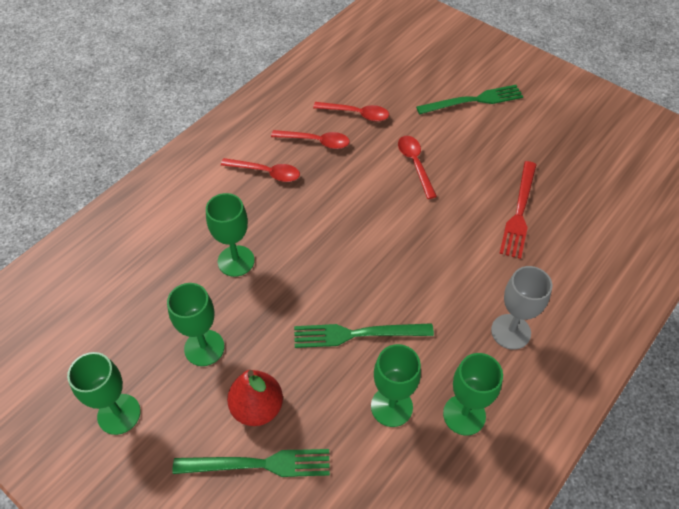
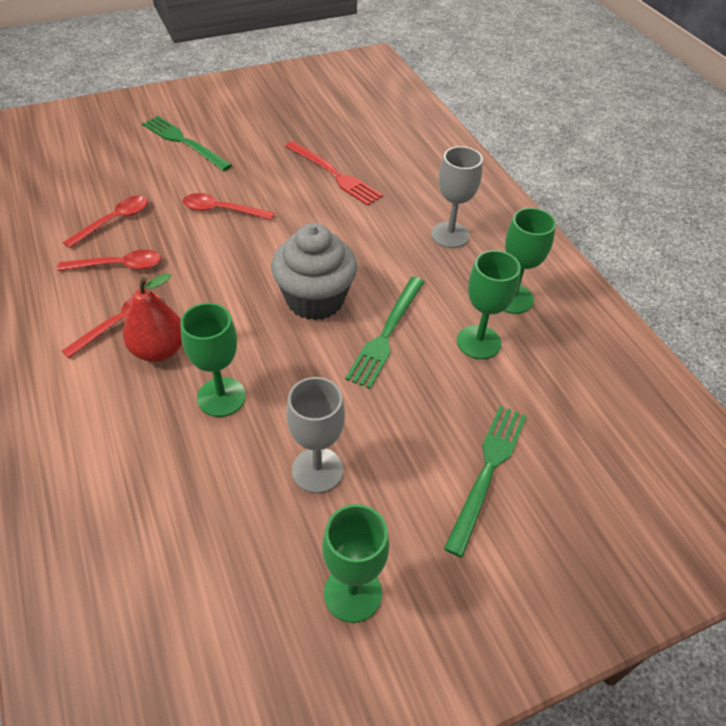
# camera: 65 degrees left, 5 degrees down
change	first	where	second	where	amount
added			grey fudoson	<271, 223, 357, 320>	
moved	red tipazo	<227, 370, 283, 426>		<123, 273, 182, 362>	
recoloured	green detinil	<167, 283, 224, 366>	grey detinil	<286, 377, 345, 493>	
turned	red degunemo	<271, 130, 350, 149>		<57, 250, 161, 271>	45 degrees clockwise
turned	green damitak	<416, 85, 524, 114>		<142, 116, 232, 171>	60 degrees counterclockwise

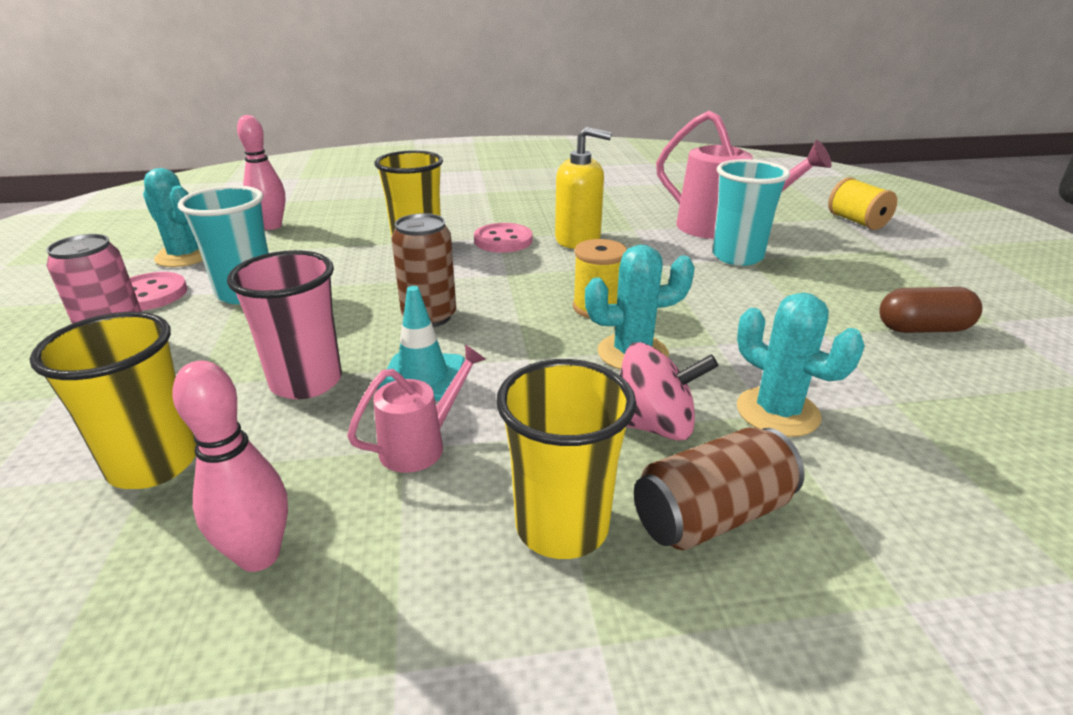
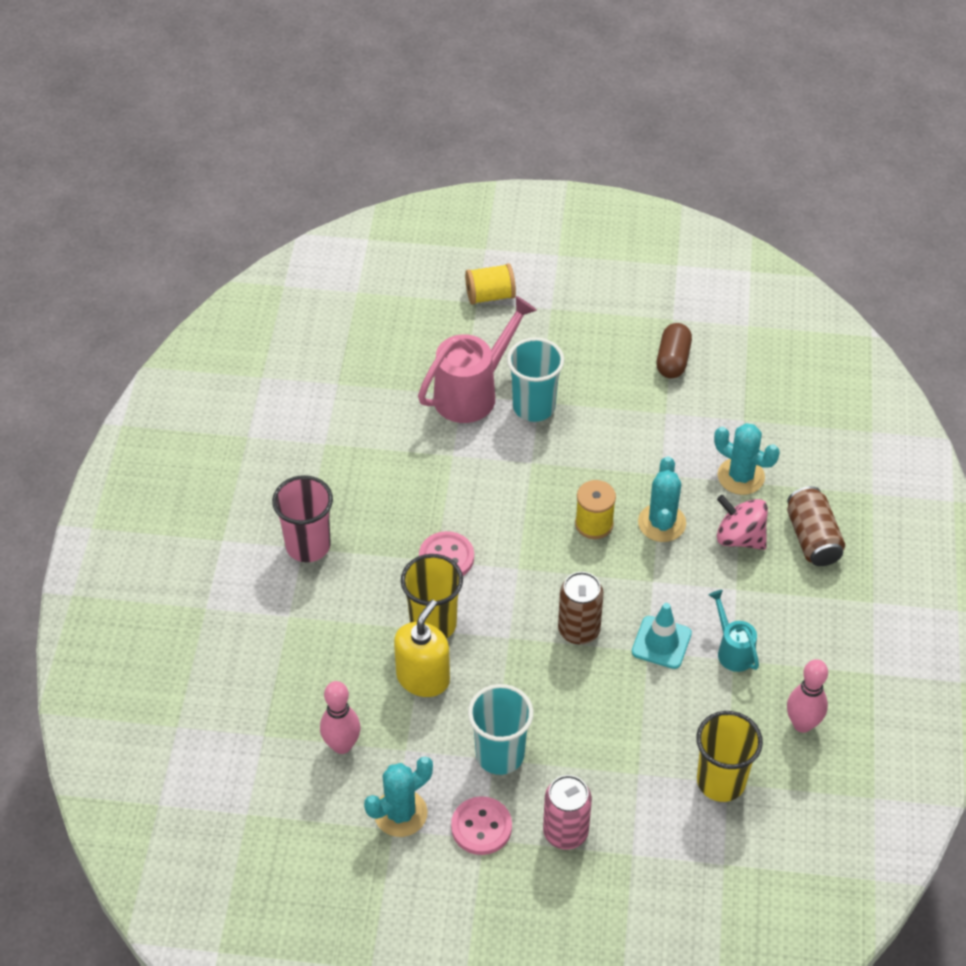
# camera: 75 degrees left, 20 degrees up
change	first	where	second	where	amount
removed	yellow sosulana	<496, 359, 636, 559>			
moved	pink sosulana	<227, 250, 342, 399>		<272, 475, 333, 562>	
moved	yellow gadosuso	<555, 127, 612, 249>		<394, 600, 450, 697>	
recoloured	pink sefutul	<347, 345, 486, 473>	turquoise sefutul	<709, 590, 759, 672>	
turned	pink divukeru	<620, 342, 718, 441>		<717, 495, 768, 550>	75 degrees counterclockwise
turned	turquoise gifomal	<737, 293, 865, 437>		<714, 423, 780, 495>	60 degrees clockwise

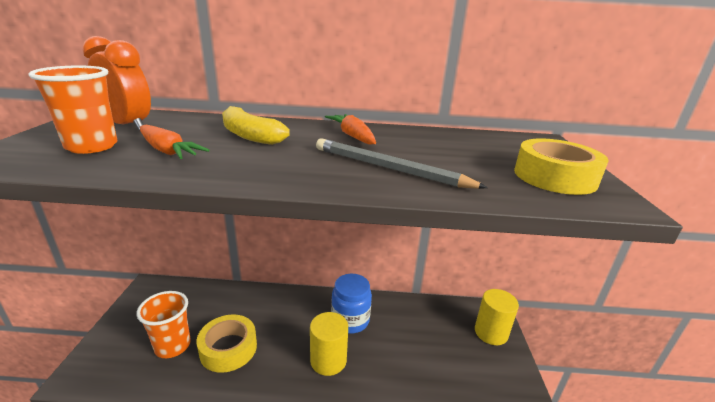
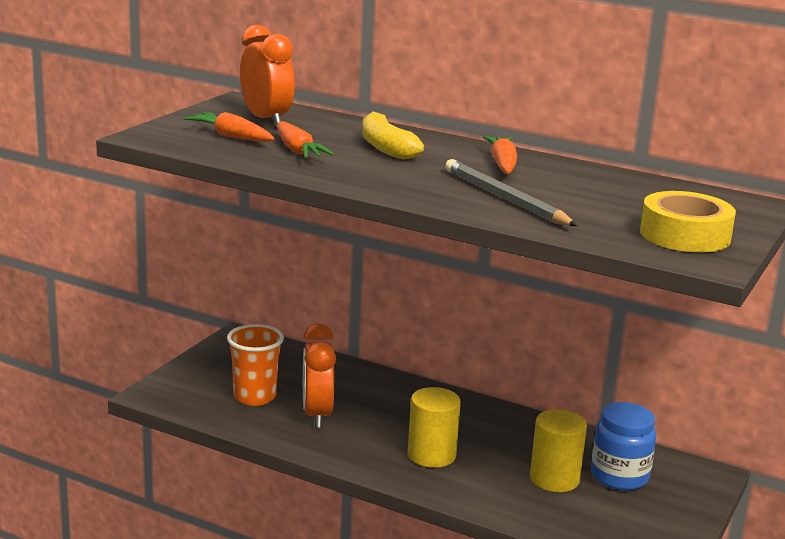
# camera: 25 degrees right, 5 degrees down
change	first	where	second	where	amount
moved	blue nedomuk	<331, 274, 372, 334>		<591, 402, 656, 490>	
moved	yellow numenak	<475, 289, 519, 345>		<530, 409, 587, 492>	
replaced	orange sosulana	<29, 65, 117, 154>	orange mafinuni	<183, 112, 275, 142>	
replaced	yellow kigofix	<197, 314, 257, 373>	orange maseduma	<303, 323, 336, 428>	

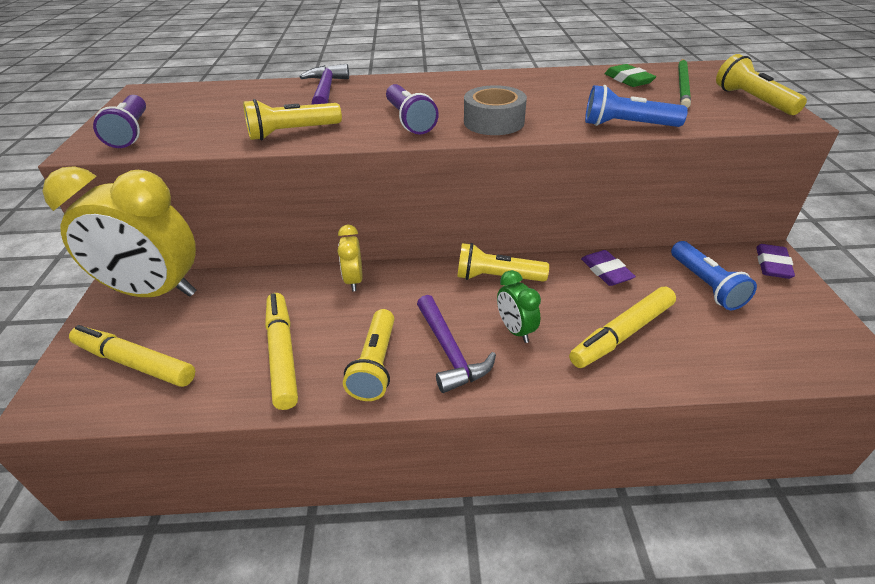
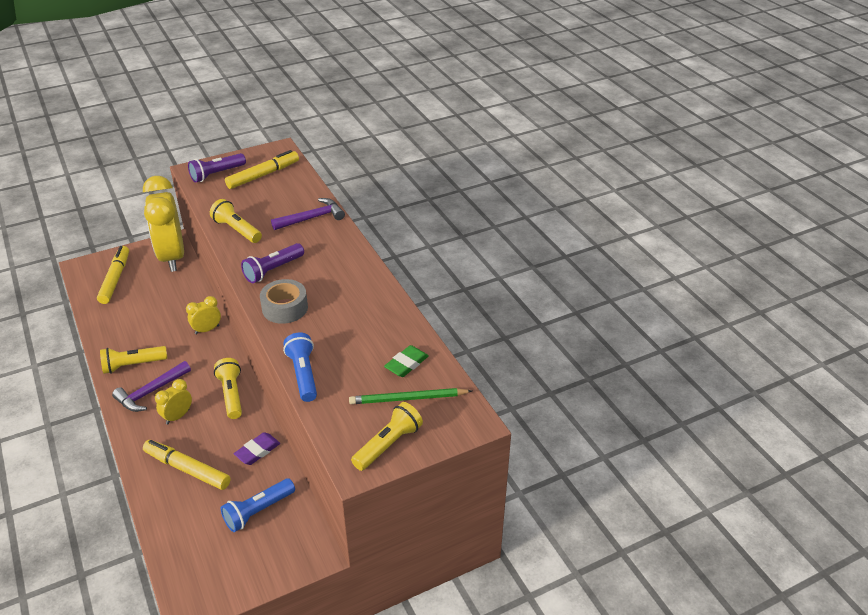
# camera: 65 degrees right, 0 degrees up
change	first	where	second	where	amount
removed	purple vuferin	<756, 244, 795, 279>			
moved	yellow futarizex	<265, 293, 298, 410>		<225, 150, 299, 189>	
recoloured	green maseduma	<497, 270, 541, 343>	yellow maseduma	<155, 379, 192, 425>	

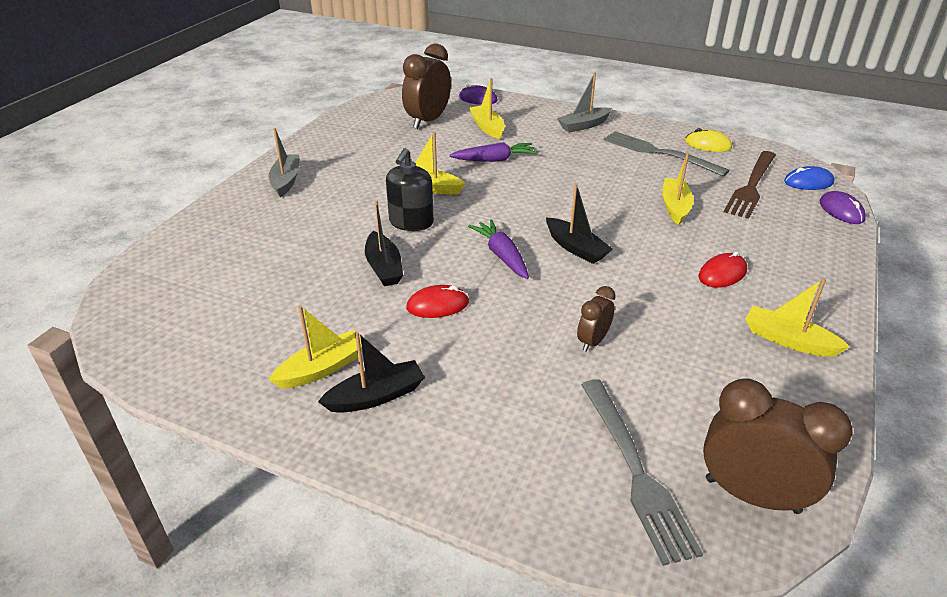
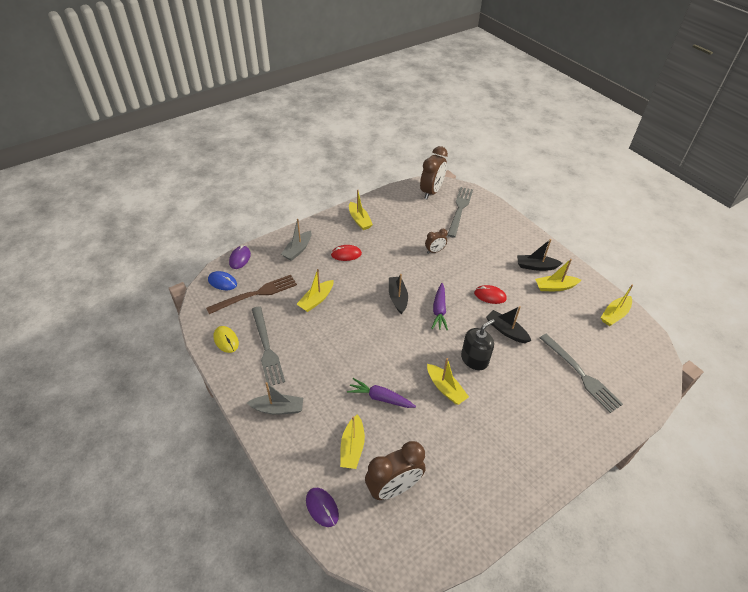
# camera: 150 degrees left, 10 degrees up
change	first	where	second	where	amount
added			grey damitak	<540, 334, 623, 413>	
added			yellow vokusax	<601, 284, 633, 326>	
moved	grey vokusax	<269, 128, 299, 197>		<281, 219, 312, 261>	
turned	black vokusax	<365, 200, 403, 286>		<486, 306, 531, 343>	60 degrees counterclockwise
turned	brown maseduma	<703, 378, 853, 514>		<420, 146, 448, 199>	120 degrees counterclockwise

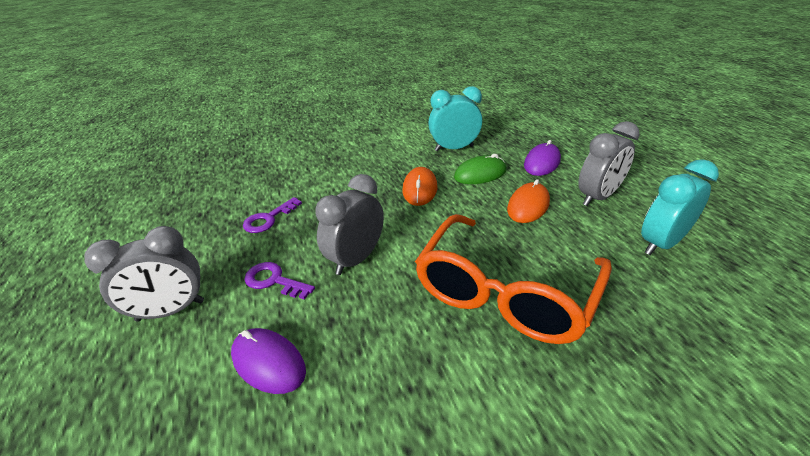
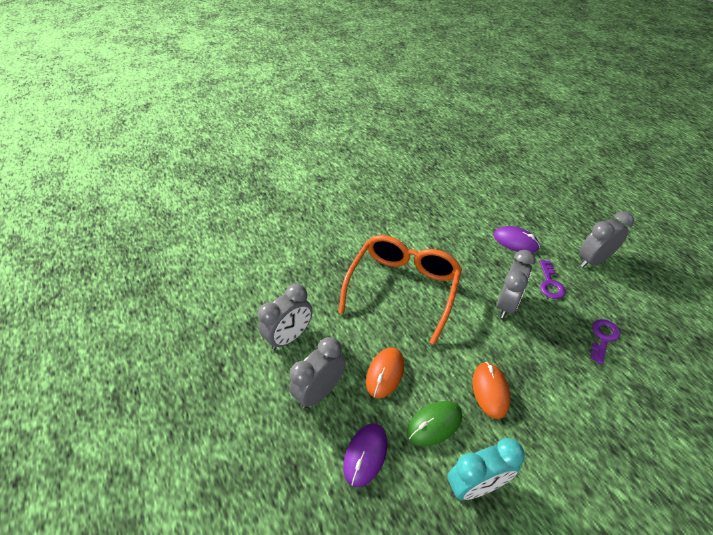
# camera: 170 degrees right, 10 degrees up
change	first	where	second	where	amount
recoloured	turquoise maseduma	<641, 159, 719, 255>	grey maseduma	<258, 284, 312, 350>	
turned	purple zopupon	<244, 262, 315, 300>		<540, 260, 566, 299>	75 degrees clockwise

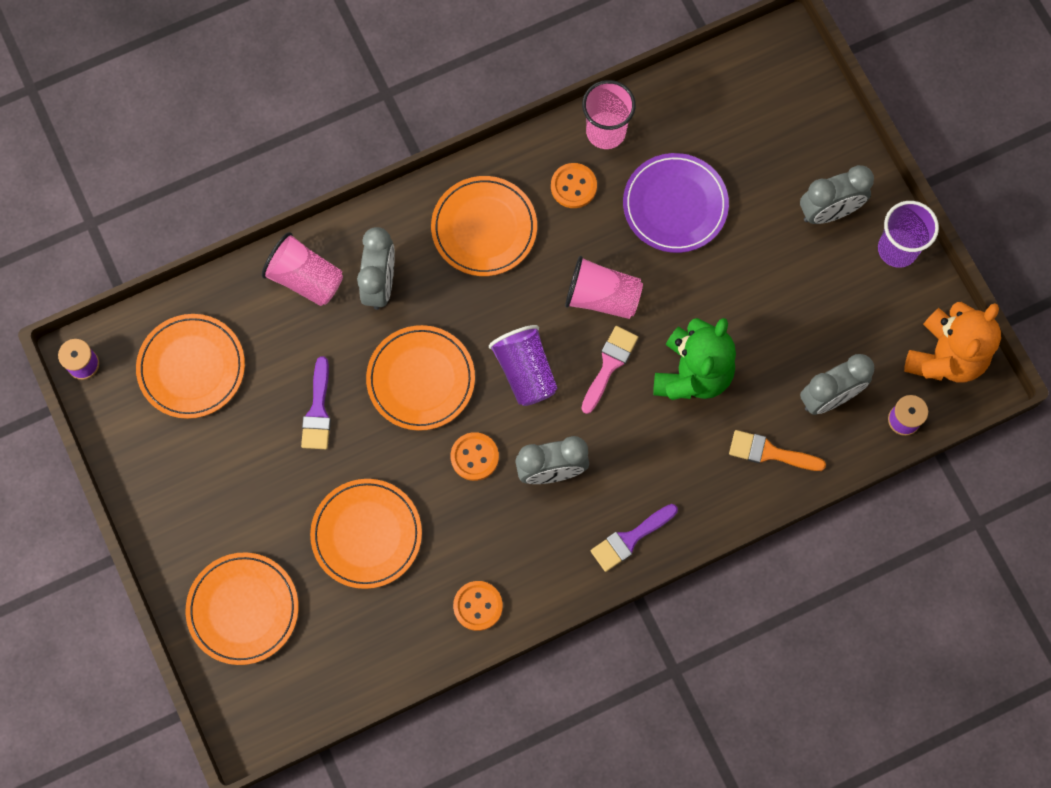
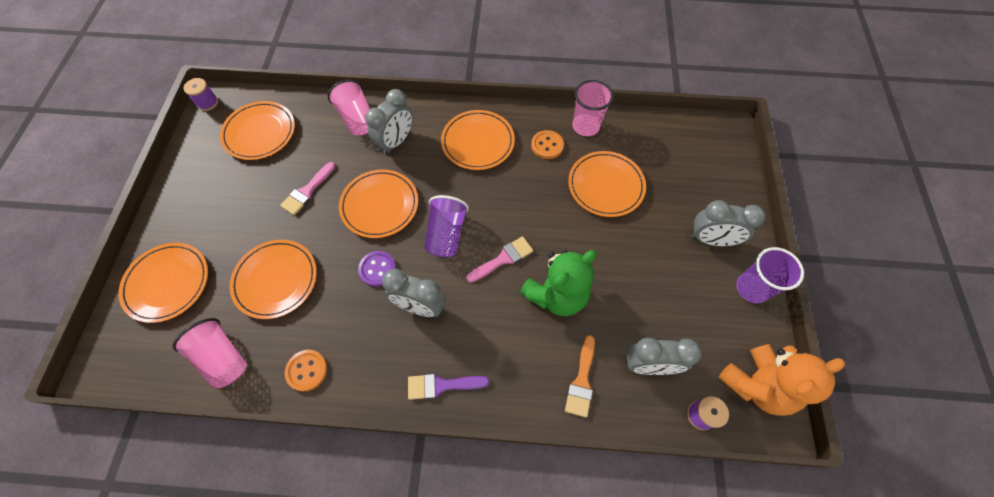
# camera: 30 degrees right, 10 degrees down
change	first	where	second	where	amount
moved	pink sosulana	<565, 256, 643, 319>		<173, 318, 247, 388>	
recoloured	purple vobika	<301, 356, 331, 449>	pink vobika	<280, 162, 335, 215>	
recoloured	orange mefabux	<451, 432, 499, 481>	purple mefabux	<358, 251, 396, 287>	
recoloured	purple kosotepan	<623, 153, 729, 253>	orange kosotepan	<568, 151, 646, 217>	
turned	orange vobika	<729, 430, 826, 471>		<565, 335, 595, 418>	120 degrees counterclockwise

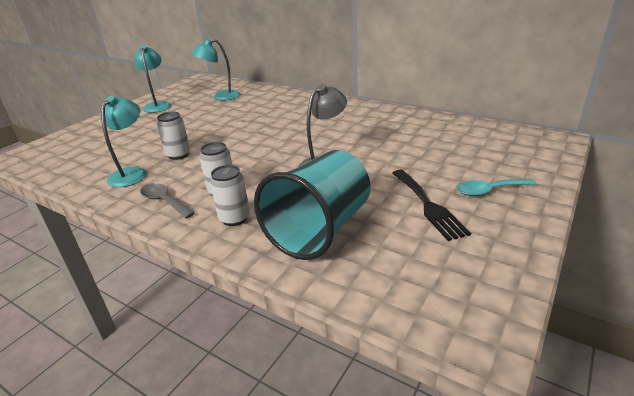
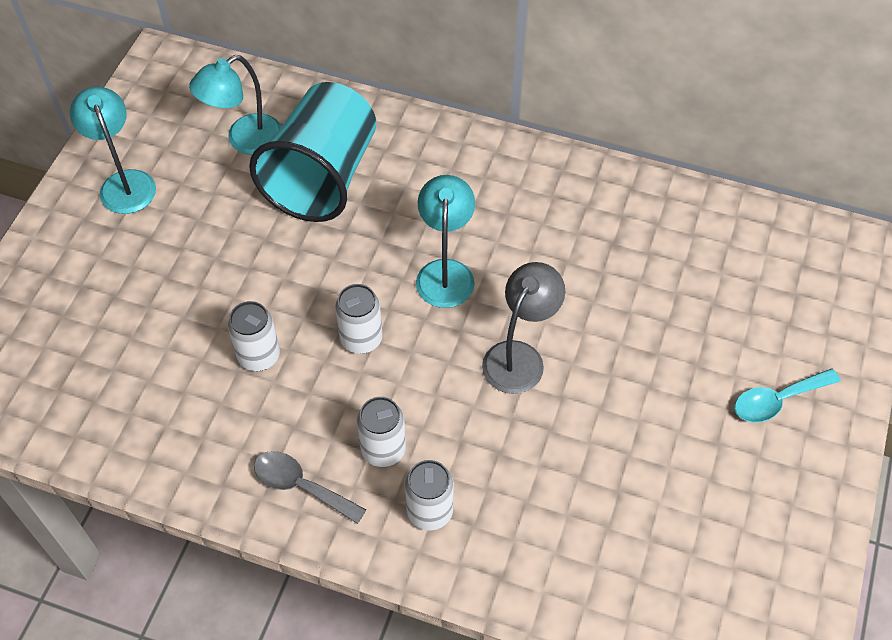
# camera: 15 degrees left, 25 degrees up
change	first	where	second	where	amount
removed	black damitak	<392, 170, 471, 241>			
added			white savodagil	<335, 284, 383, 354>	
moved	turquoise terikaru	<101, 96, 147, 187>		<416, 175, 475, 308>	
moved	turquoise sosulana	<254, 150, 371, 260>		<249, 82, 376, 222>	

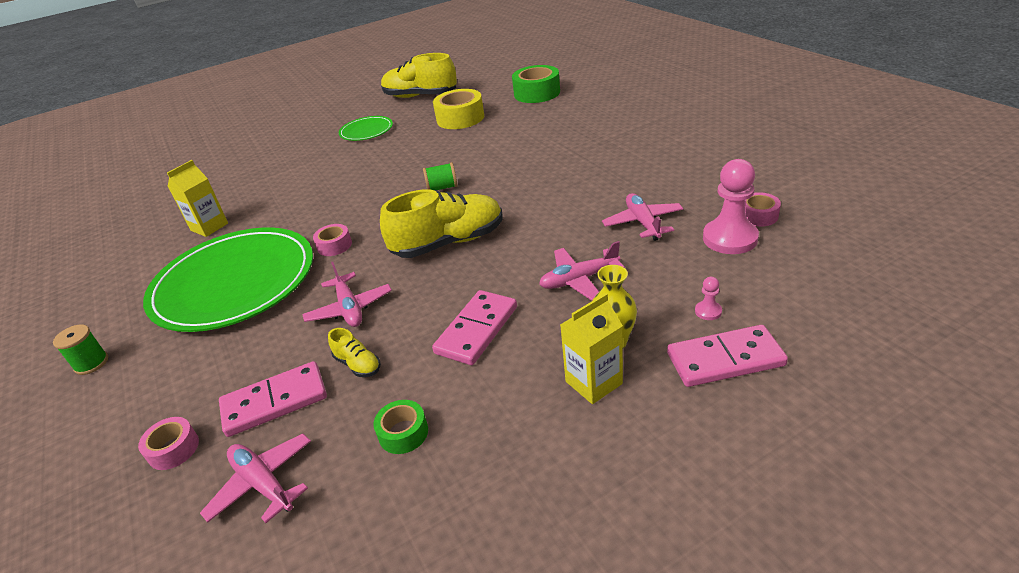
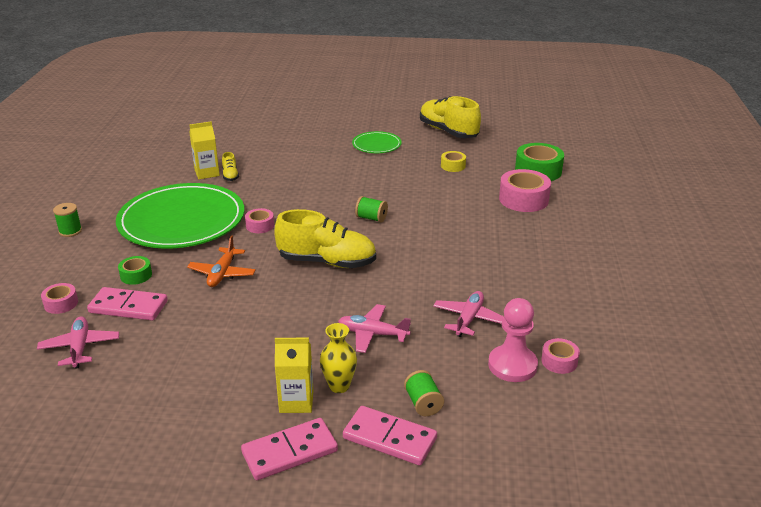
# camera: 30 degrees right, 5 degrees down
change	first	where	second	where	amount
added			pink kigofix	<499, 169, 551, 212>	
moved	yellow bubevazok	<328, 328, 381, 377>		<222, 152, 239, 181>	
moved	green kigofix	<373, 400, 428, 454>		<118, 256, 152, 285>	
moved	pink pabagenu	<432, 290, 517, 365>		<241, 418, 338, 480>	
replaced	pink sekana	<695, 277, 722, 320>	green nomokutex	<404, 370, 444, 416>	
recoloured	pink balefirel	<302, 262, 392, 327>	orange balefirel	<187, 236, 256, 287>	
resized	yellow kigofix	<433, 89, 484, 129>		<441, 151, 466, 172>	x0.54

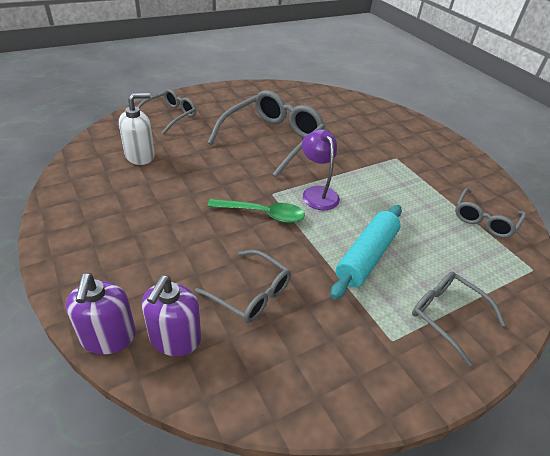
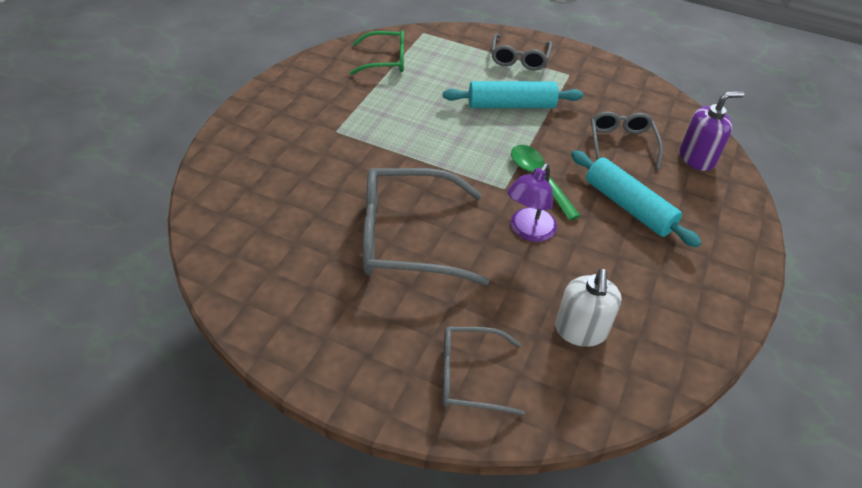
# camera: 125 degrees left, 5 degrees up
change	first	where	second	where	amount
removed	purple gadosuso	<66, 273, 136, 354>			
added			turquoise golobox	<571, 150, 702, 247>	
moved	purple terikaru	<302, 129, 340, 210>		<507, 163, 557, 242>	
recoloured	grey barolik	<455, 188, 526, 238>	green barolik	<350, 30, 404, 75>	
turned	white gadosuso	<119, 93, 155, 165>		<555, 268, 622, 347>	105 degrees counterclockwise

